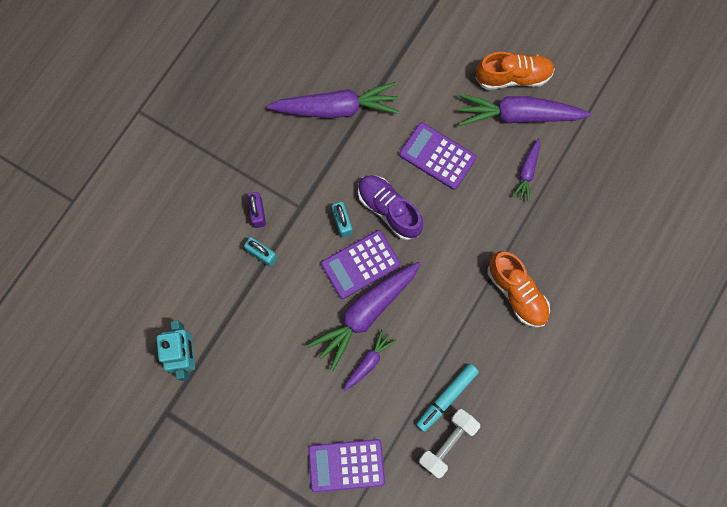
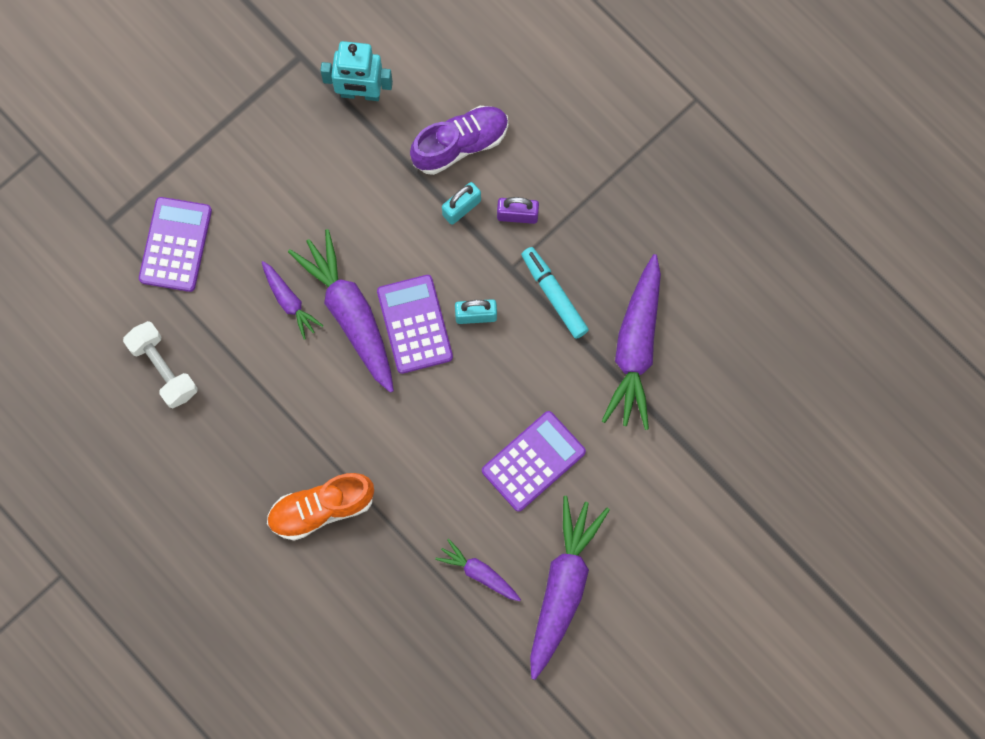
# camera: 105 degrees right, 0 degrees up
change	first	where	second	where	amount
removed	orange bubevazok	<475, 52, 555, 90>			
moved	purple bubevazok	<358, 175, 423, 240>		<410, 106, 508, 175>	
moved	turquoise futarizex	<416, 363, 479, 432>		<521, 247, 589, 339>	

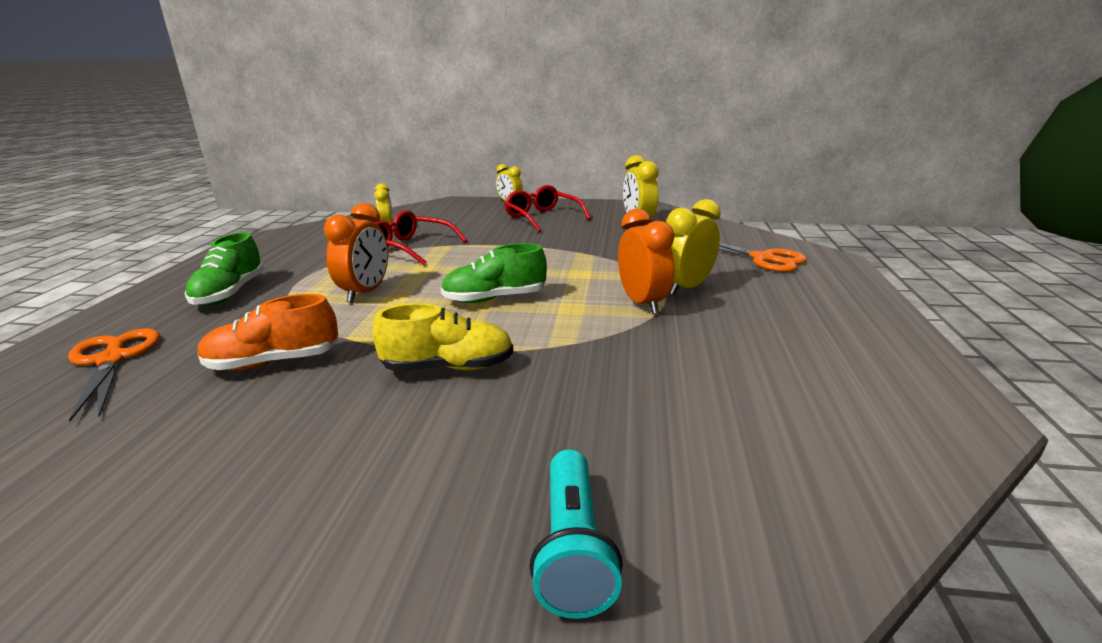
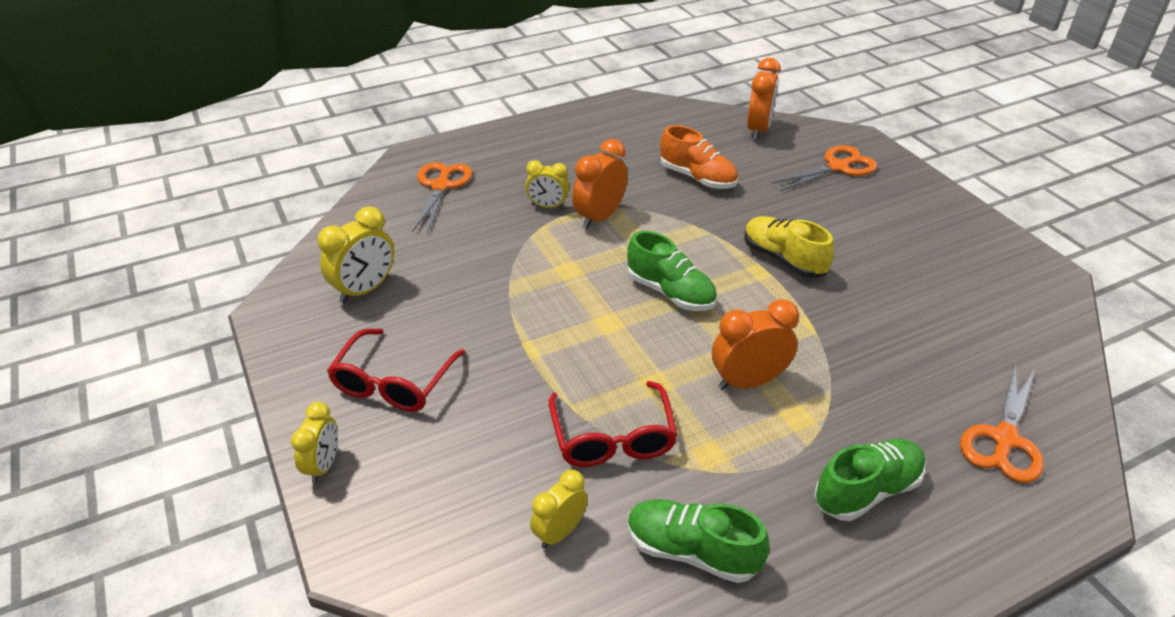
# camera: 125 degrees left, 15 degrees up
change	first	where	second	where	amount
added			green bubevazok	<628, 499, 769, 583>	
added			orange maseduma	<747, 58, 781, 140>	
moved	orange bubevazok	<197, 294, 338, 370>		<660, 125, 738, 189>	
replaced	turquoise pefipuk	<530, 449, 623, 619>	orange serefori	<771, 145, 877, 192>	
resized	yellow maseduma	<666, 199, 721, 295>		<526, 160, 569, 209>	x0.66

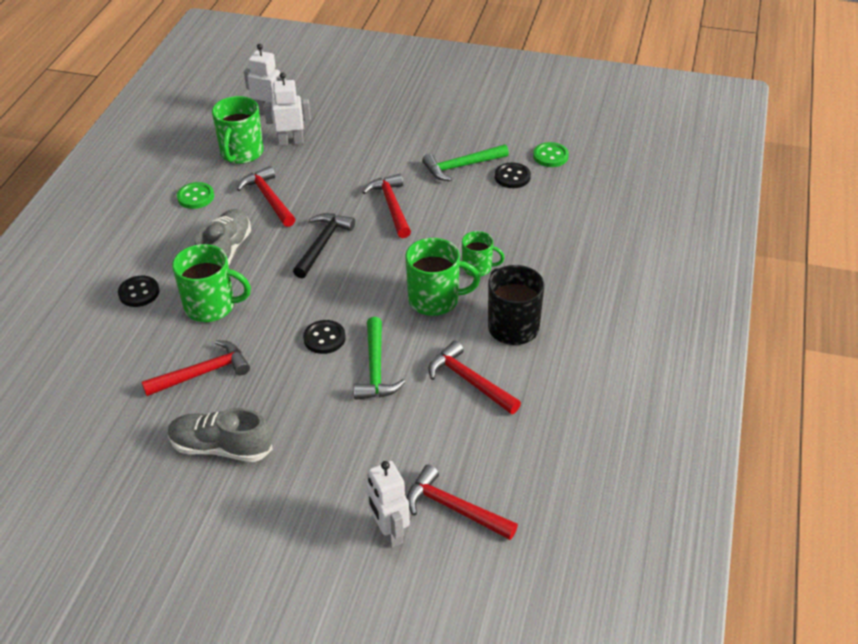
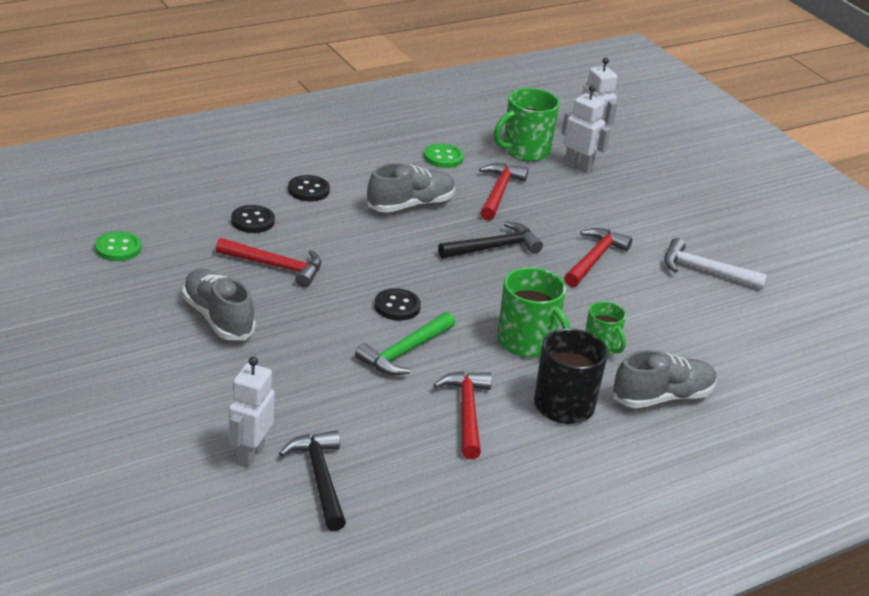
# camera: 40 degrees right, 10 degrees down
change	first	where	second	where	amount
removed	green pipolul	<172, 244, 251, 322>			
added			grey bubevazok	<613, 350, 717, 408>	
moved	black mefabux	<495, 163, 531, 188>		<231, 205, 275, 233>	
moved	green mefabux	<533, 142, 569, 167>		<95, 231, 141, 261>	
recoloured	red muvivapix	<407, 465, 518, 540>	black muvivapix	<279, 430, 346, 531>	
recoloured	green muvivapix	<422, 144, 509, 181>	white muvivapix	<664, 238, 767, 289>	

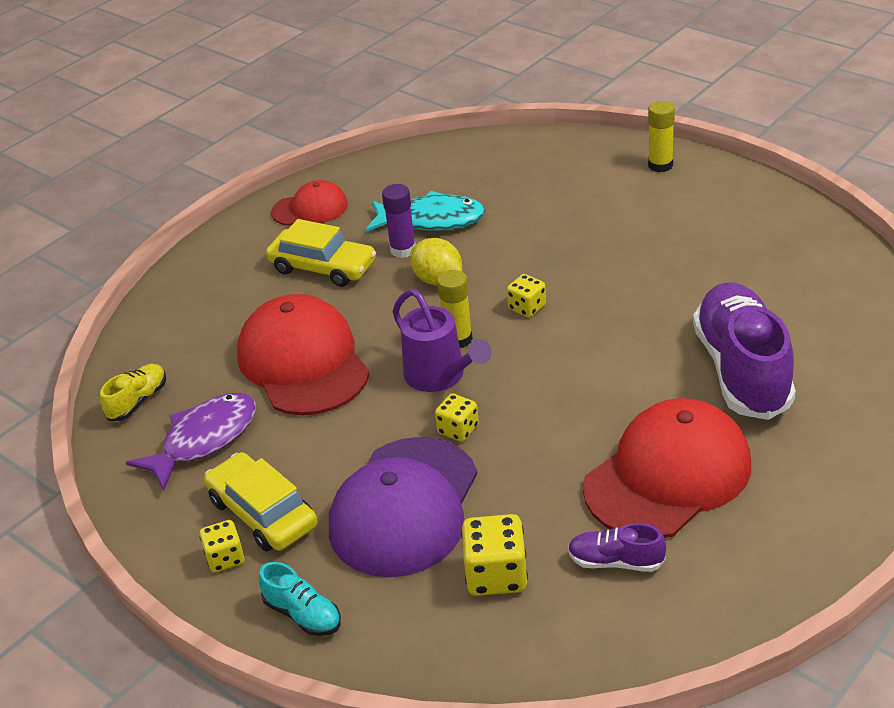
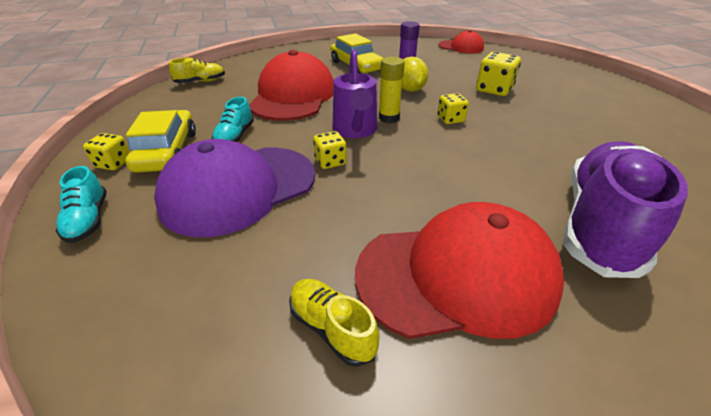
# camera: 30 degrees right, 0 degrees up
change	first	where	second	where	amount
removed	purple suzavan	<126, 393, 256, 491>			
removed	turquoise suzavan	<366, 191, 485, 232>			
removed	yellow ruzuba	<648, 101, 675, 172>			
added			turquoise bubevazok	<212, 97, 254, 142>	
moved	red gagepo	<271, 180, 348, 226>		<438, 30, 484, 53>	
moved	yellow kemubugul	<461, 514, 528, 596>		<476, 52, 521, 96>	
recoloured	purple bubevazok	<568, 523, 666, 572>	yellow bubevazok	<289, 279, 380, 367>	

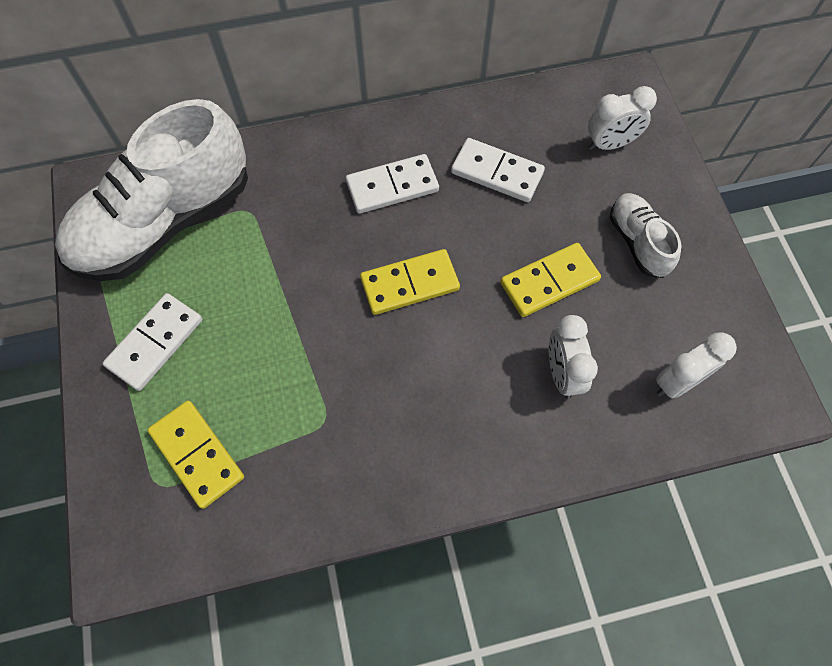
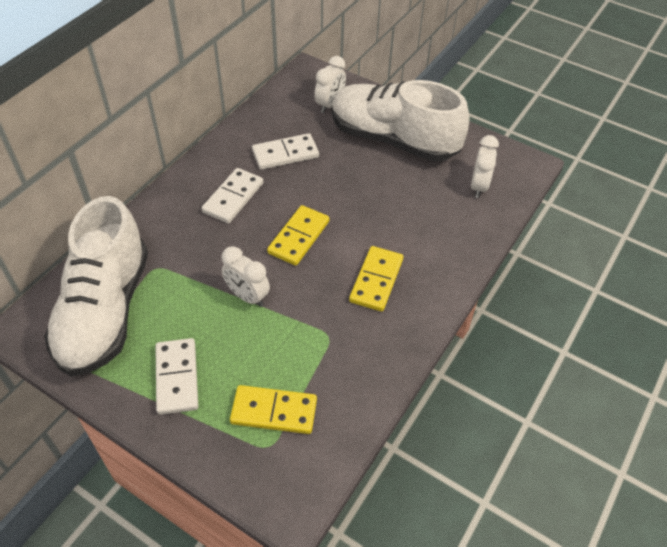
# camera: 45 degrees left, 15 degrees down
change	first	where	second	where	amount
moved	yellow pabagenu	<500, 243, 601, 317>		<349, 246, 403, 312>	
moved	white maseduma	<549, 315, 598, 398>		<222, 246, 270, 307>	
resized	white bubevazok	<610, 193, 682, 278>		<331, 80, 469, 162>	x2.14

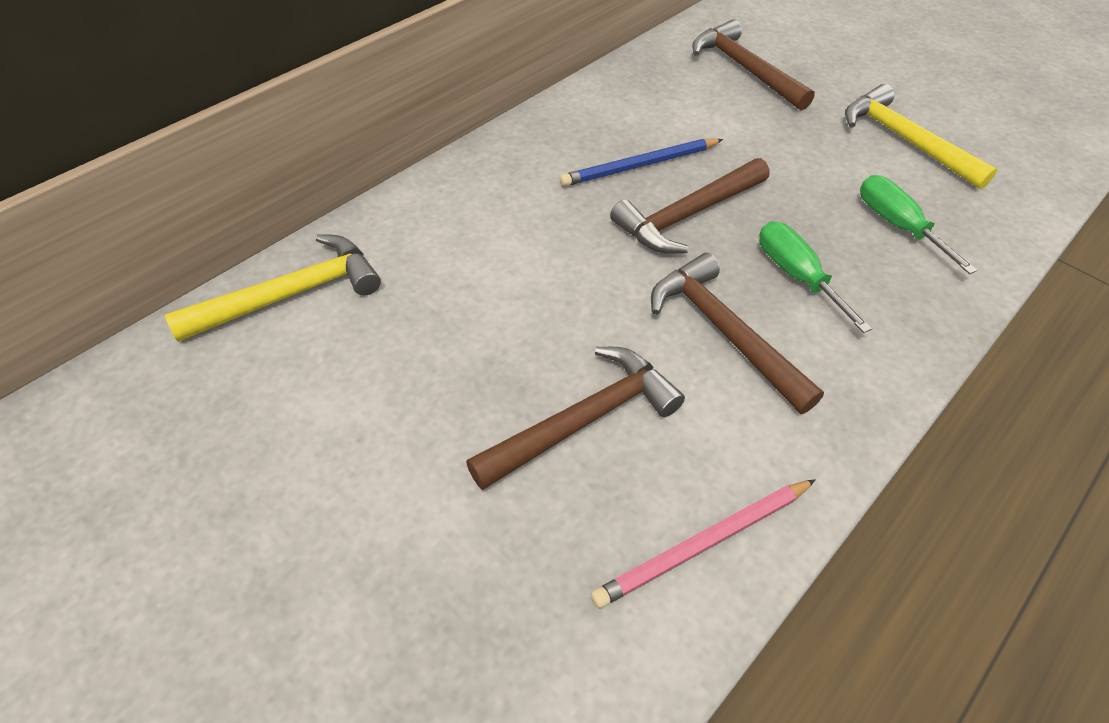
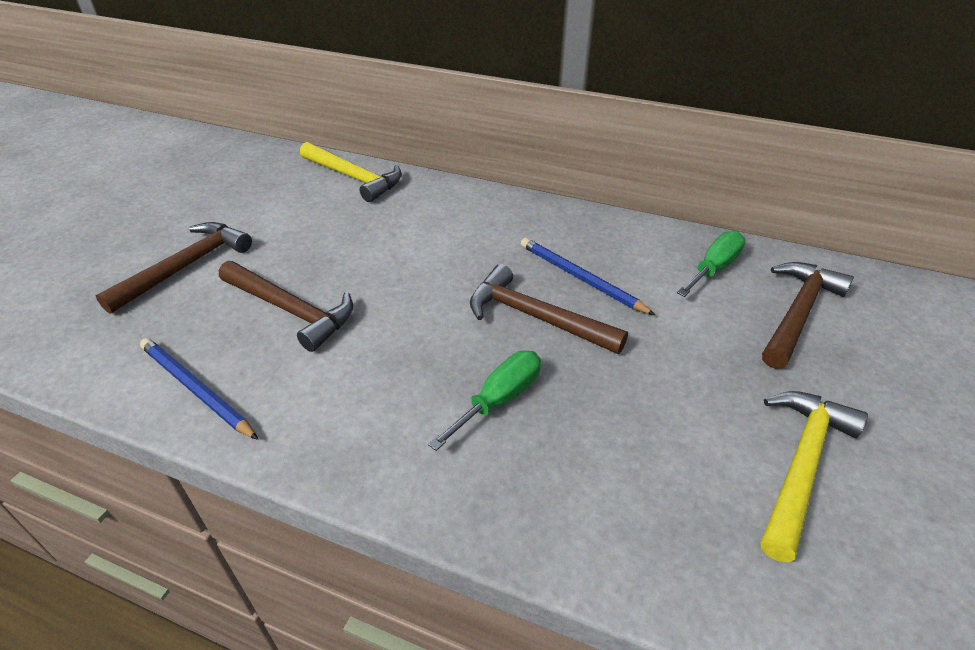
# camera: 70 degrees right, 10 degrees down
change	first	where	second	where	amount
moved	brown muvivapix	<651, 253, 824, 414>		<96, 222, 252, 314>	
moved	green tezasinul	<860, 175, 977, 274>		<677, 231, 745, 297>	
recoloured	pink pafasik	<591, 479, 816, 608>	blue pafasik	<140, 338, 258, 440>	

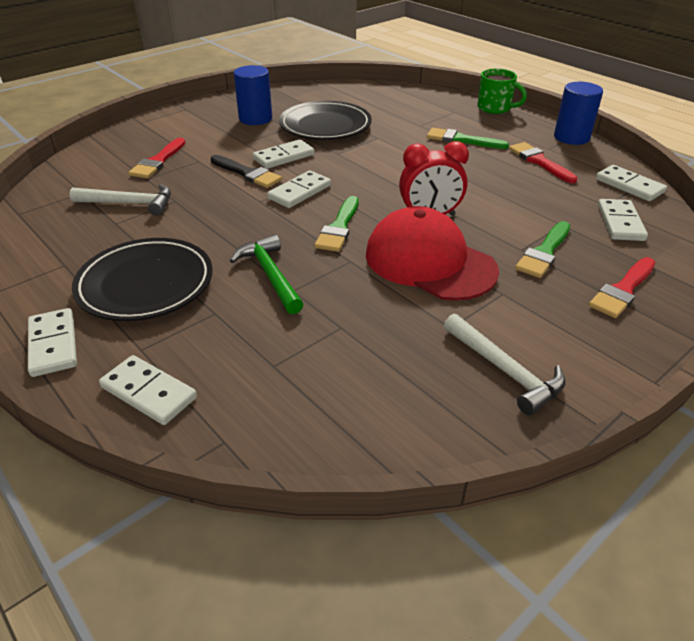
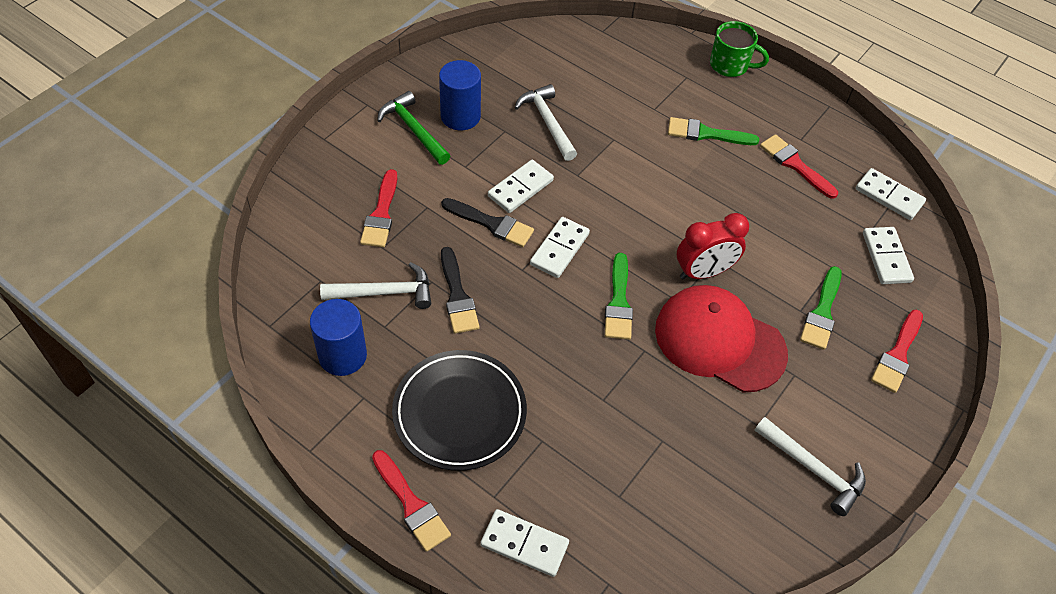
# camera: 15 degrees left, 15 degrees up
change	first	where	second	where	amount
added			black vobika	<441, 247, 479, 334>	
moved	green muvivapix	<230, 235, 304, 314>		<377, 91, 450, 165>	
moved	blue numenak	<554, 82, 603, 145>		<310, 299, 367, 376>	
replaced	white pabagenu	<28, 308, 77, 377>	red vobika	<372, 450, 451, 552>	
replaced	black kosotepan	<279, 101, 372, 140>	white muvivapix	<515, 84, 577, 161>	

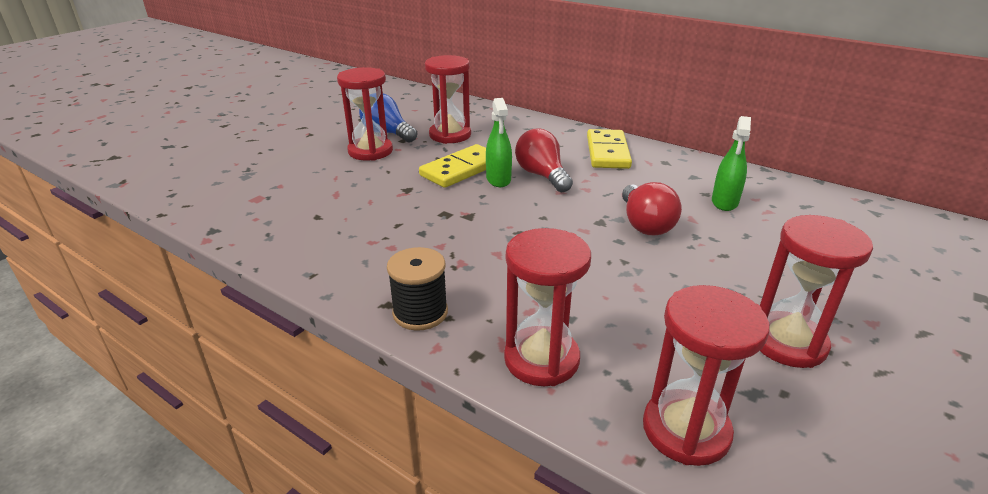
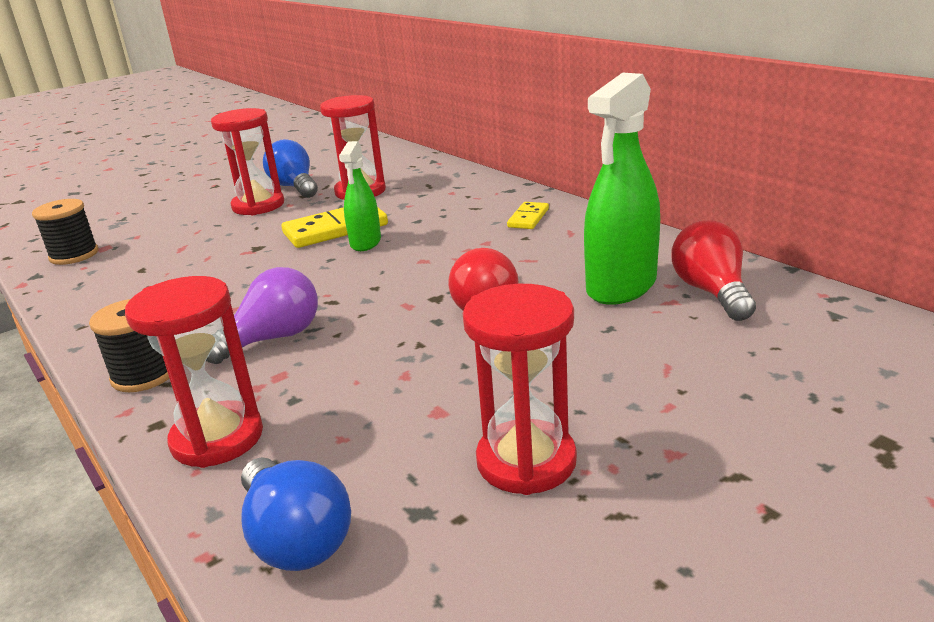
# camera: 20 degrees right, 5 degrees down
change	first	where	second	where	amount
added			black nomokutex	<32, 199, 98, 265>	
added			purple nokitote	<206, 267, 318, 364>	
moved	red nokitote	<515, 129, 573, 192>		<671, 220, 756, 321>	
replaced	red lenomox	<643, 285, 770, 466>	blue nokitote	<241, 457, 351, 571>	
resized	yellow pabagenu	<587, 129, 632, 169>		<507, 202, 549, 229>	x0.55
resized	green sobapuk	<712, 116, 751, 211>		<584, 73, 660, 305>	x1.70

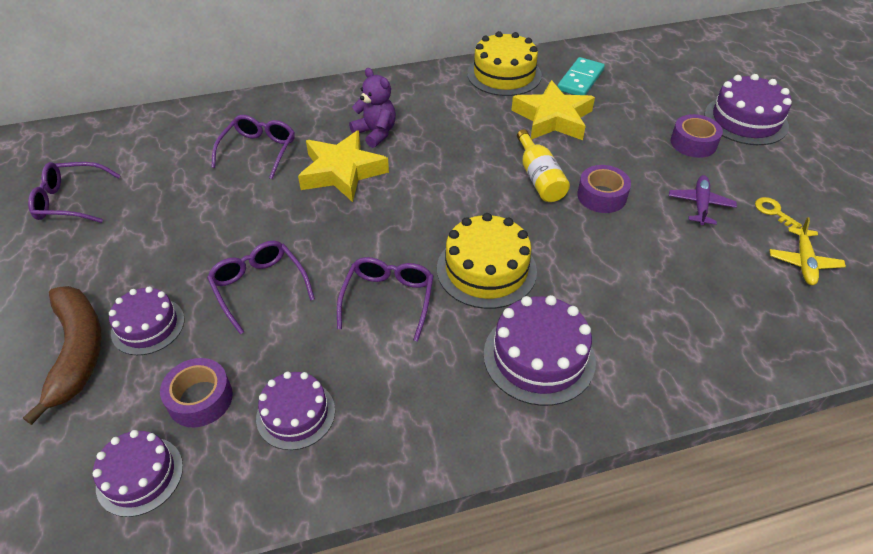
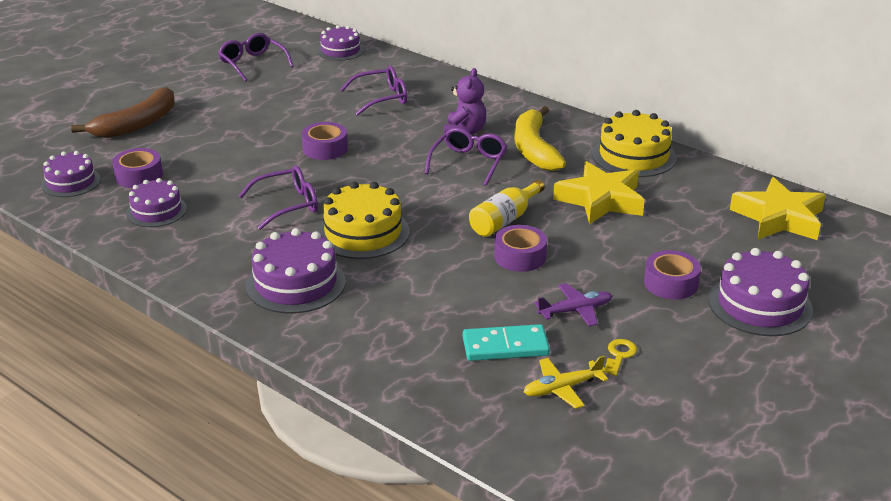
# camera: 55 degrees right, 15 degrees down
change	first	where	second	where	amount
added			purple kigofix	<302, 122, 348, 160>	
added			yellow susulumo	<515, 106, 566, 171>	
moved	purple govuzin	<109, 286, 184, 355>		<317, 25, 364, 61>	
moved	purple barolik	<207, 241, 315, 334>		<425, 128, 508, 186>	
moved	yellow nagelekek	<298, 130, 389, 202>		<730, 177, 826, 240>	
moved	turquoise pabagenu	<557, 57, 605, 95>		<463, 324, 550, 361>	

